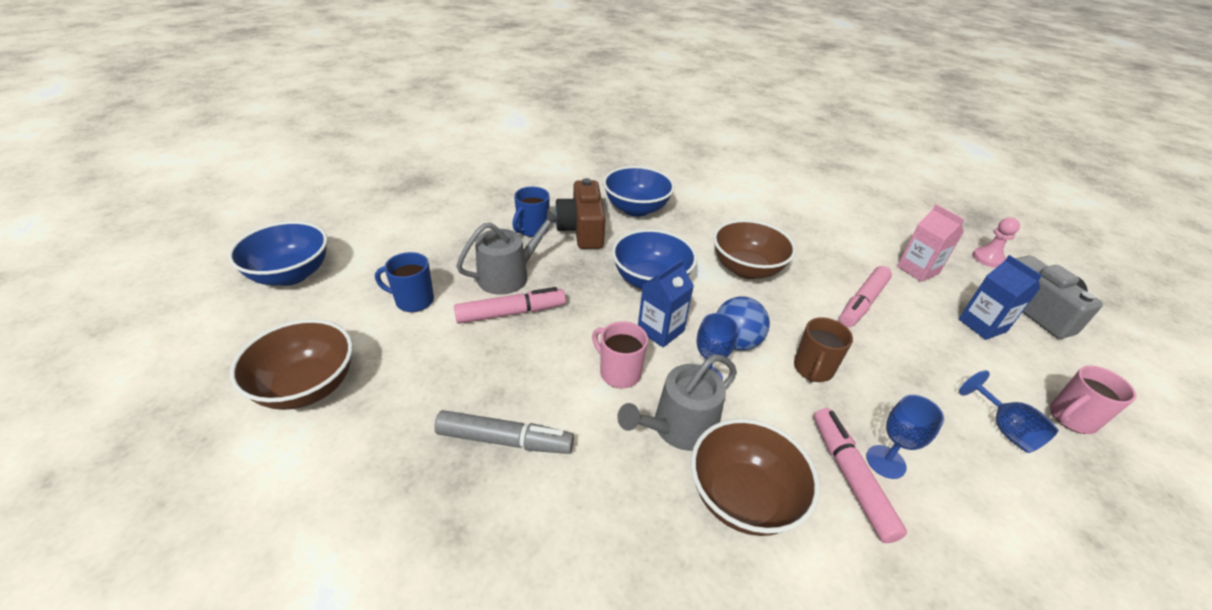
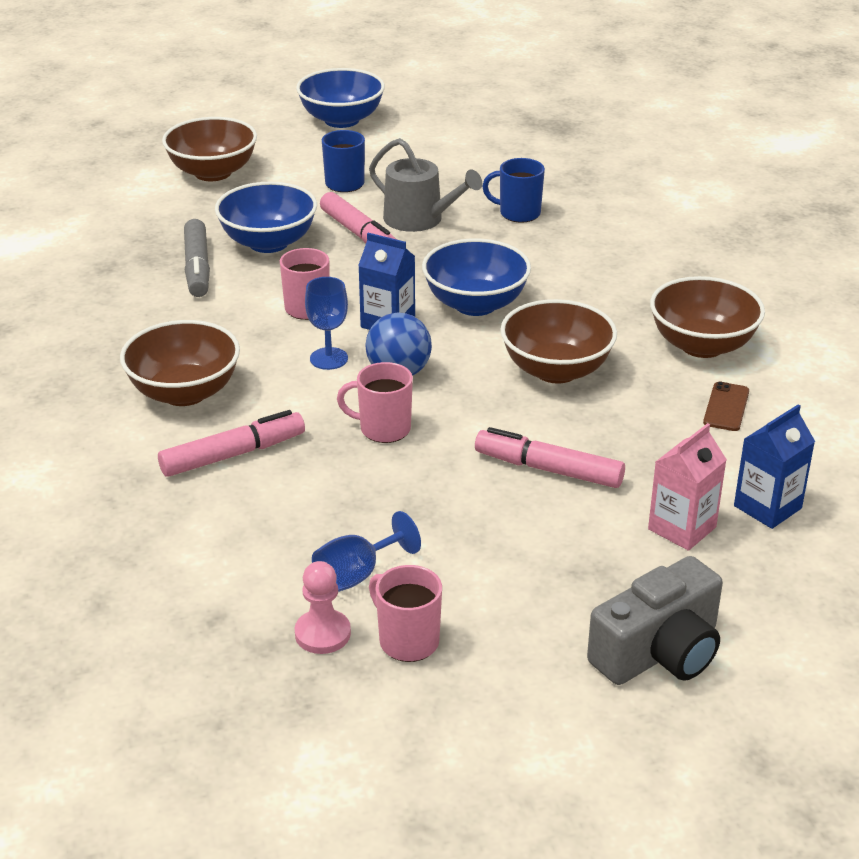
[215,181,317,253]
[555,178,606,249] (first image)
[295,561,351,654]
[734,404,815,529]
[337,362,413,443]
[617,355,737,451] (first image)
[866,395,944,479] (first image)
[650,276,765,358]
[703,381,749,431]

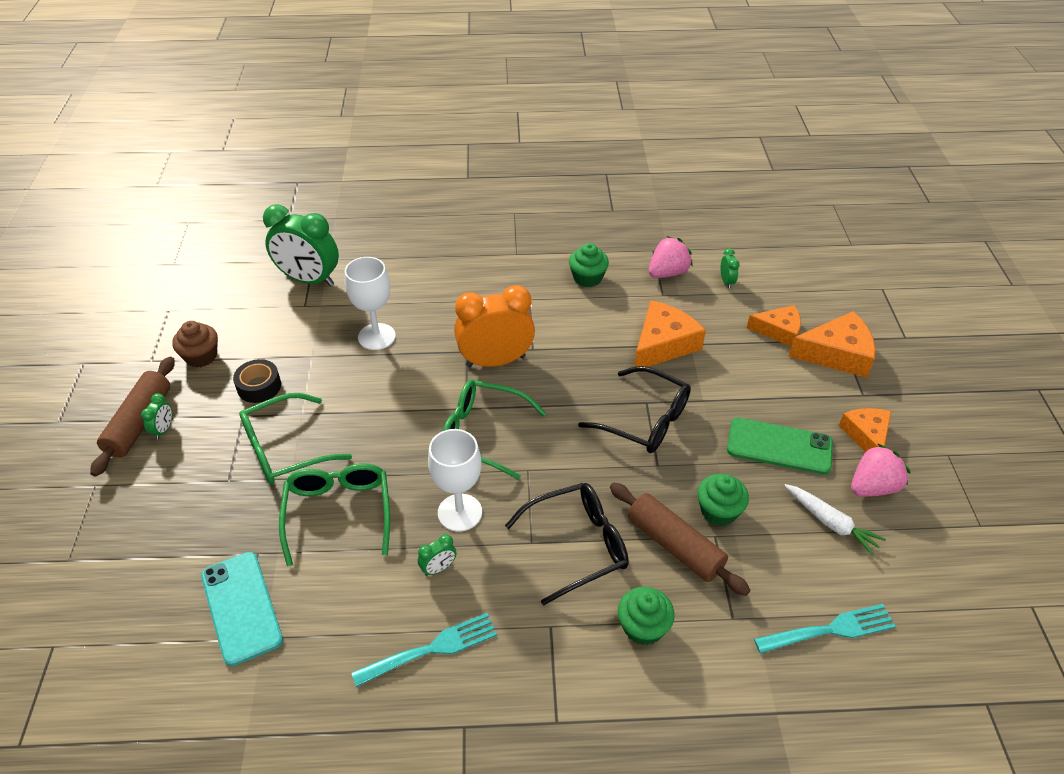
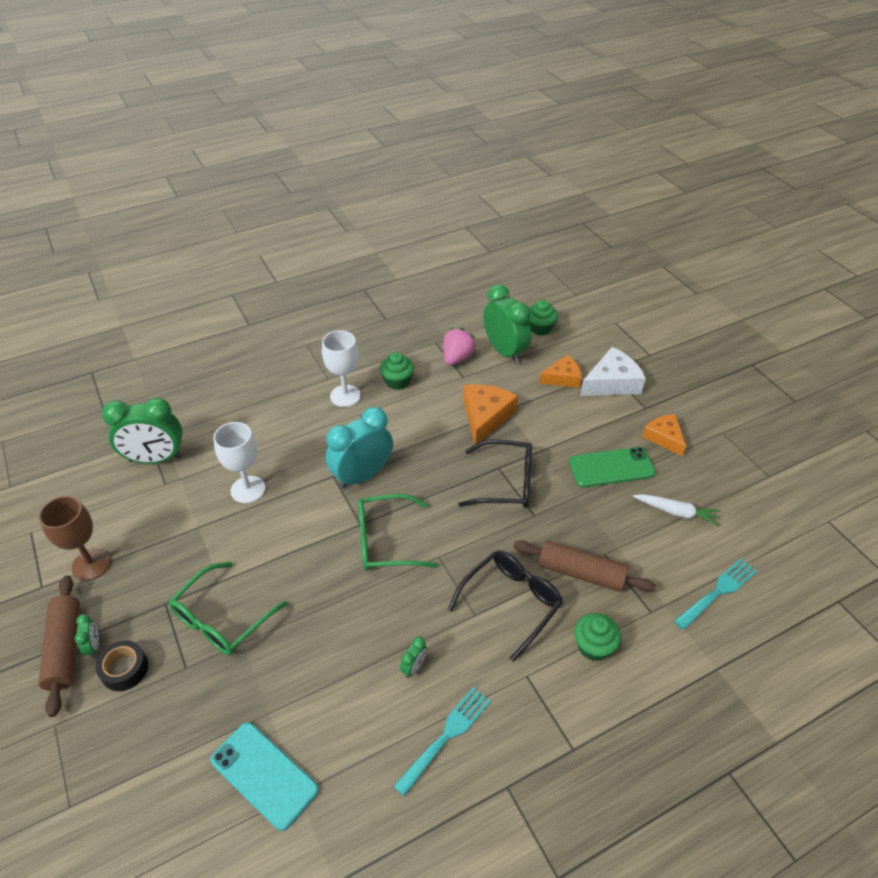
[483,284,531,364]
[326,407,393,489]
[580,347,646,396]
[39,496,111,581]
[95,640,148,691]
[322,330,361,407]
[851,443,911,497] (first image)
[279,463,390,566] (first image)
[529,300,558,336]

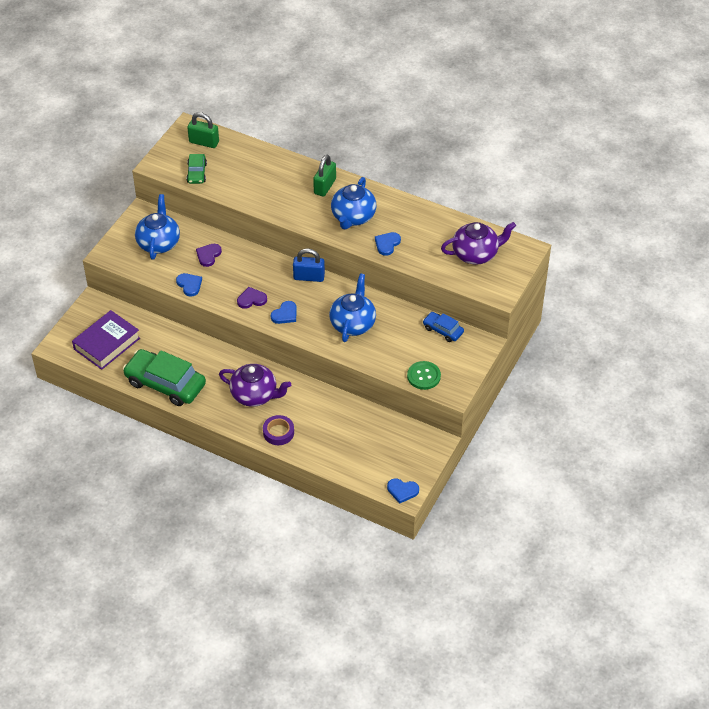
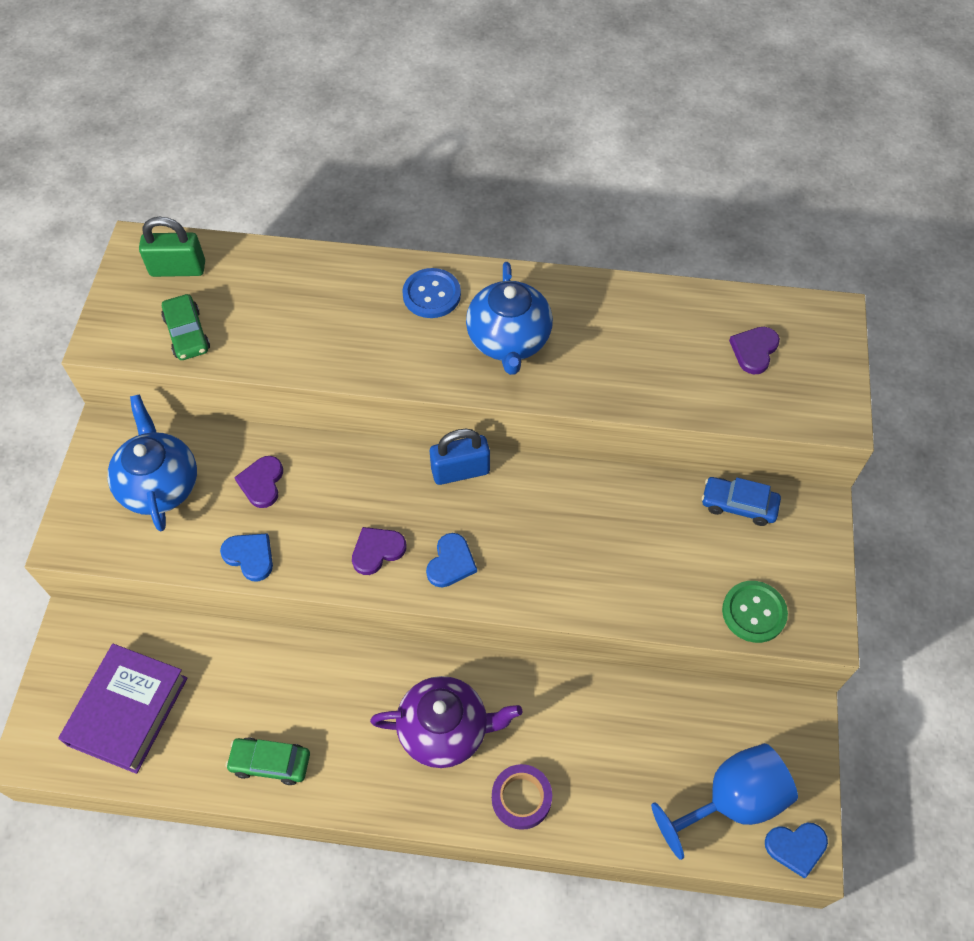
[402,268,461,318]
[729,327,780,374]
[375,232,401,256] (first image)
[329,273,376,342] (first image)
[226,737,310,785]
[651,743,798,860]

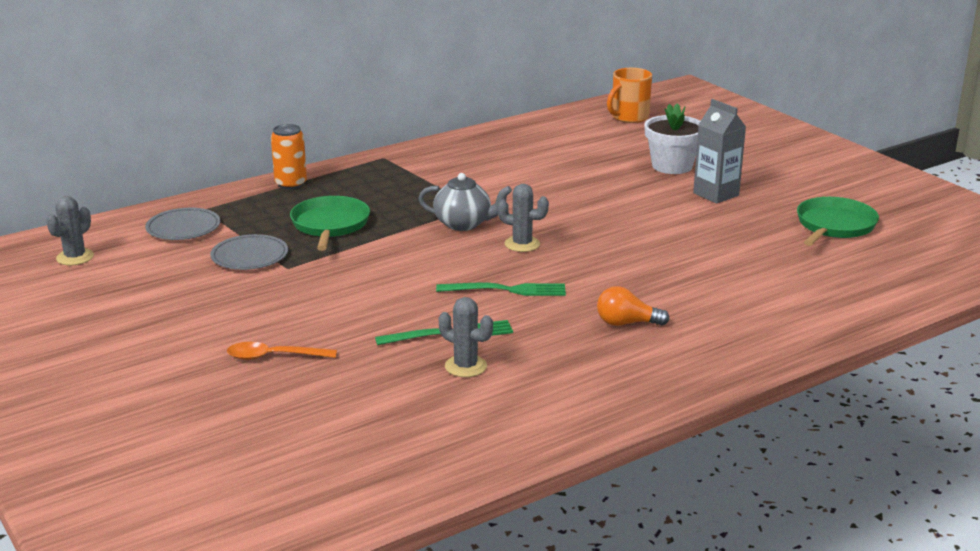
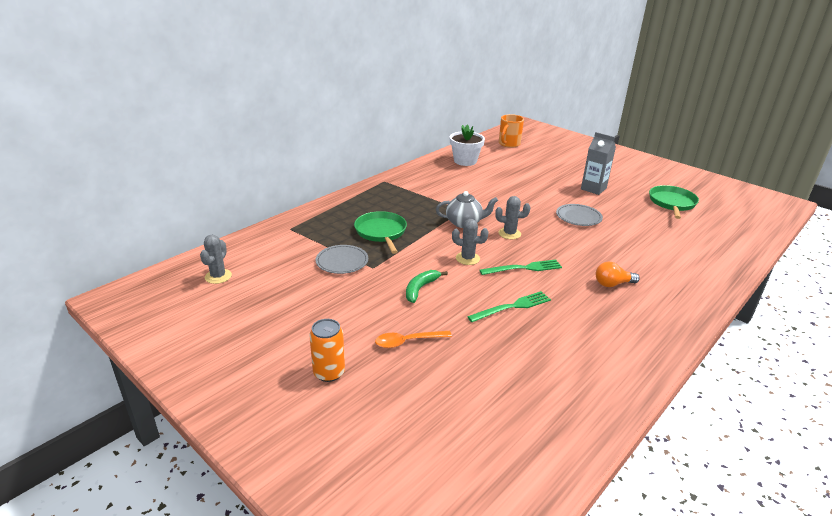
[450,125,485,166]
[309,319,345,382]
[556,204,603,226]
[452,219,488,265]
[406,270,448,303]

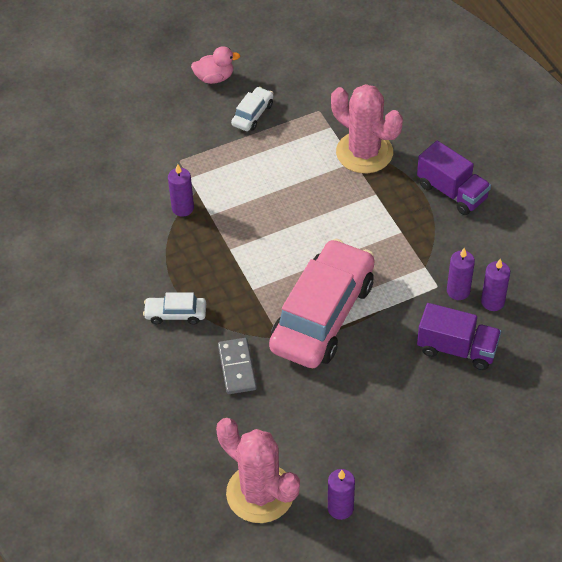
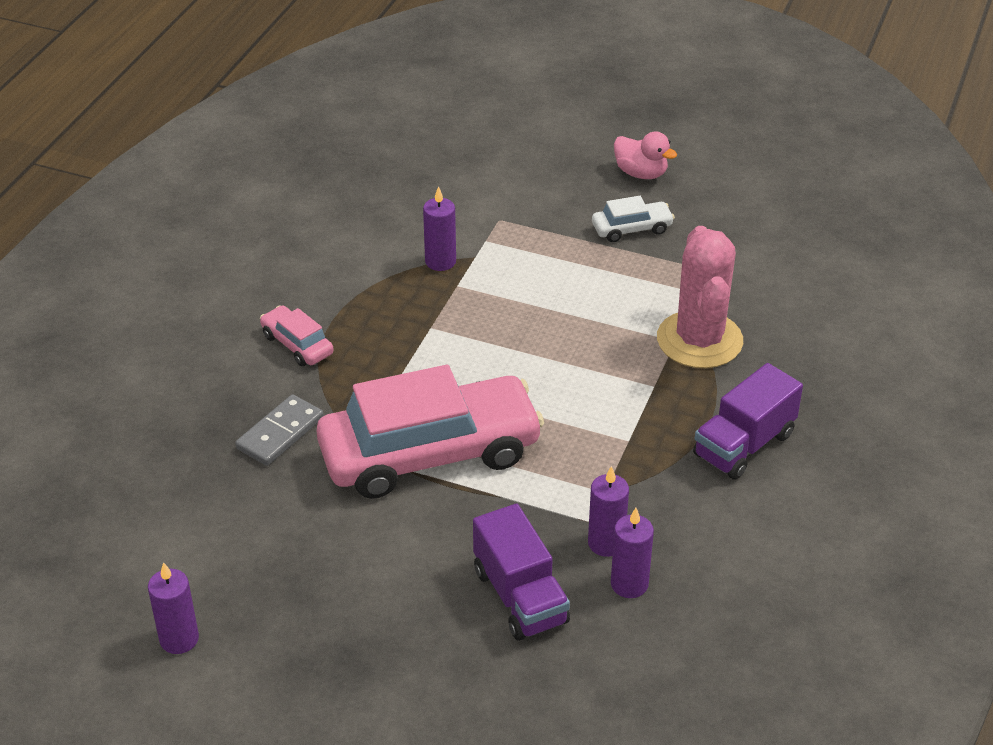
[693,363,803,480]
[260,305,334,366]
[216,418,300,523] (first image)

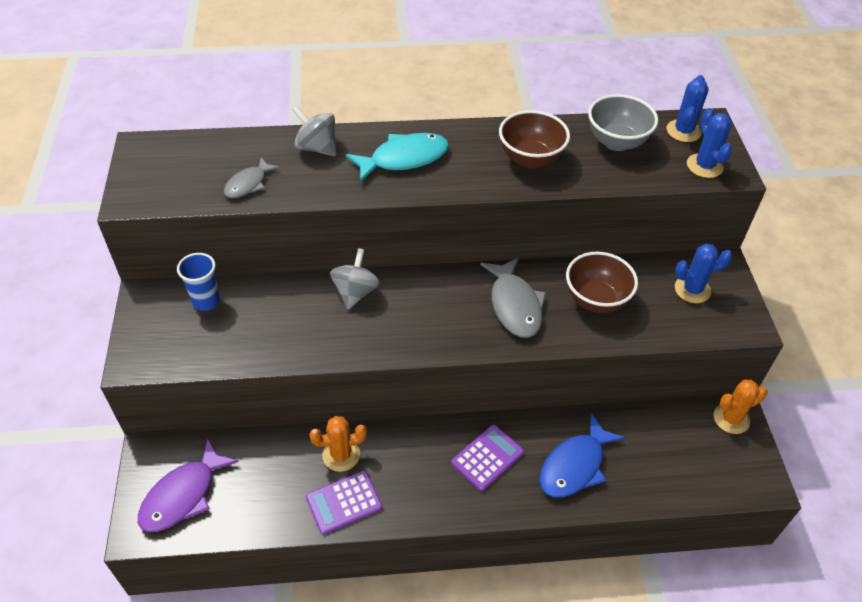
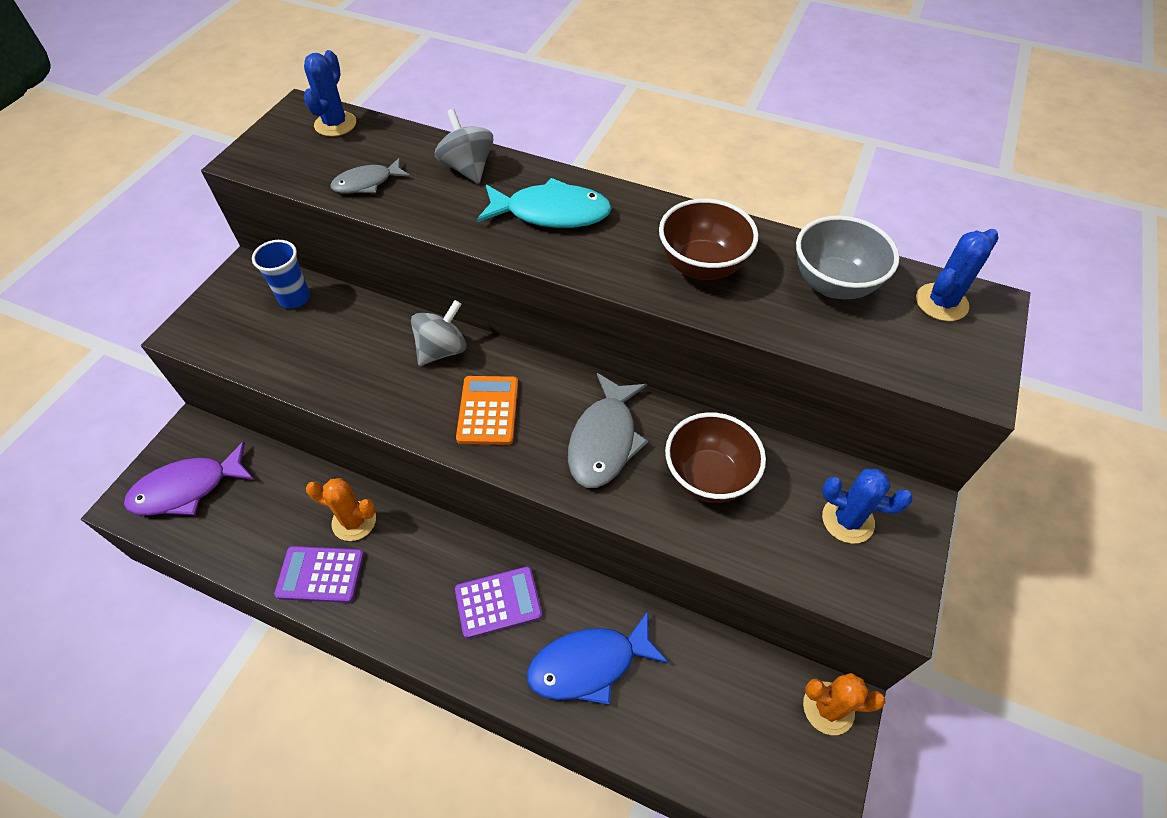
[304,50,356,137]
[456,376,518,445]

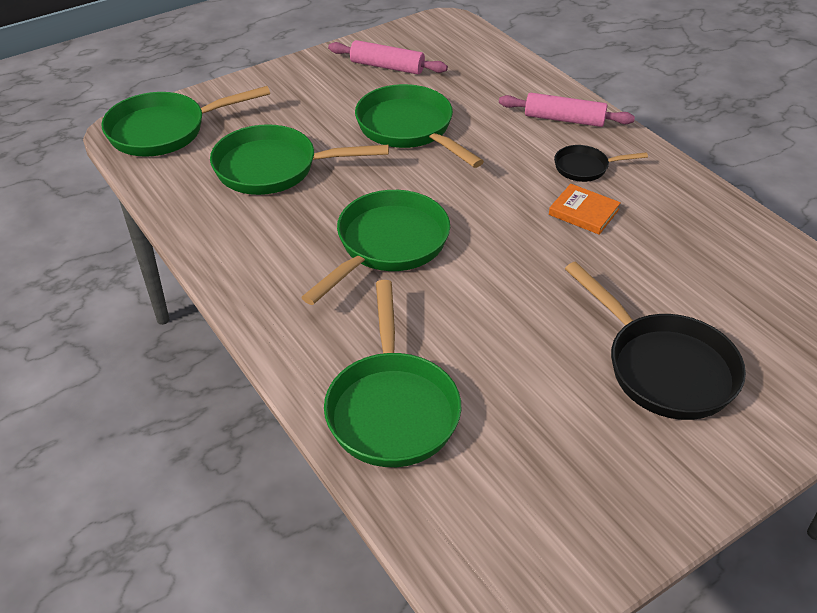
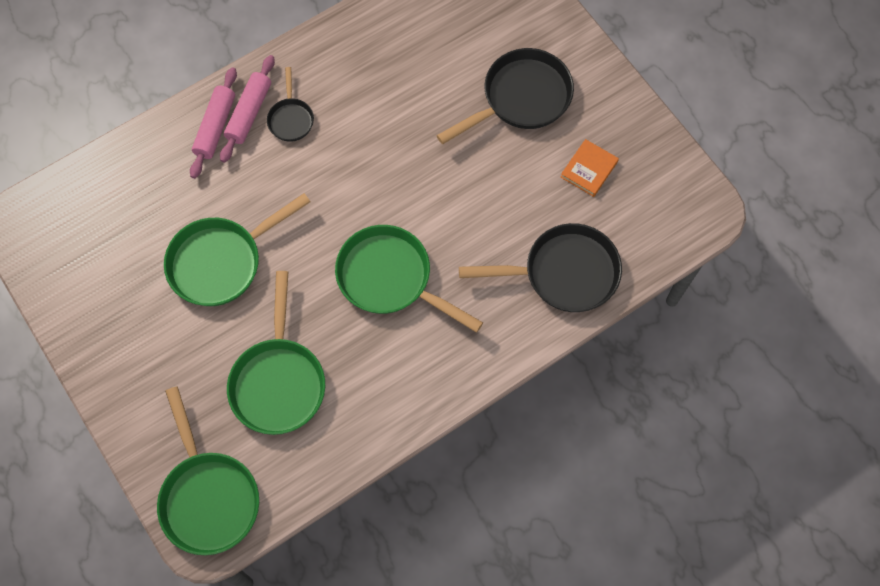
[220,55,275,163]
[561,139,619,197]
[459,223,622,312]

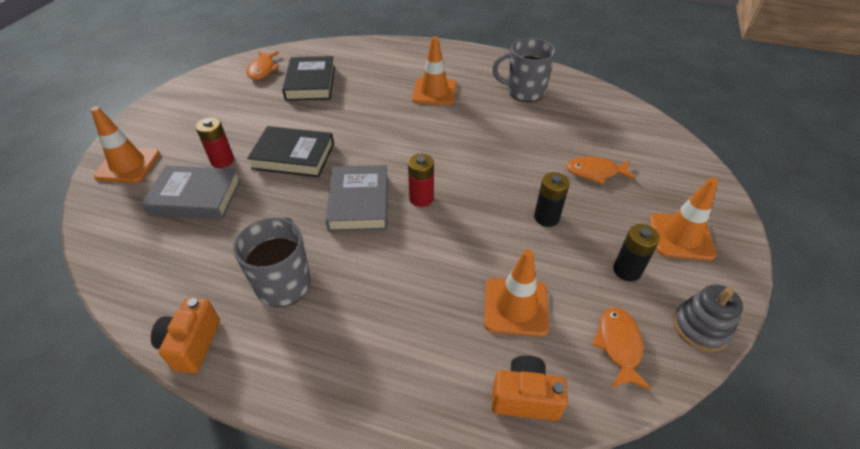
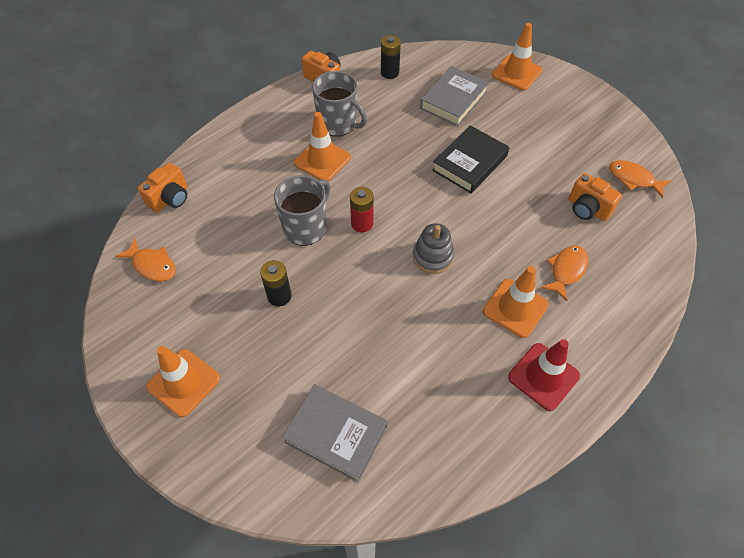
[274,175,330,246]
[569,173,622,221]
[196,117,234,168] (first image)
[541,245,589,301]
[282,384,388,482]
[381,35,401,79]
[294,112,351,181]
[413,223,455,274]
[508,339,580,411]

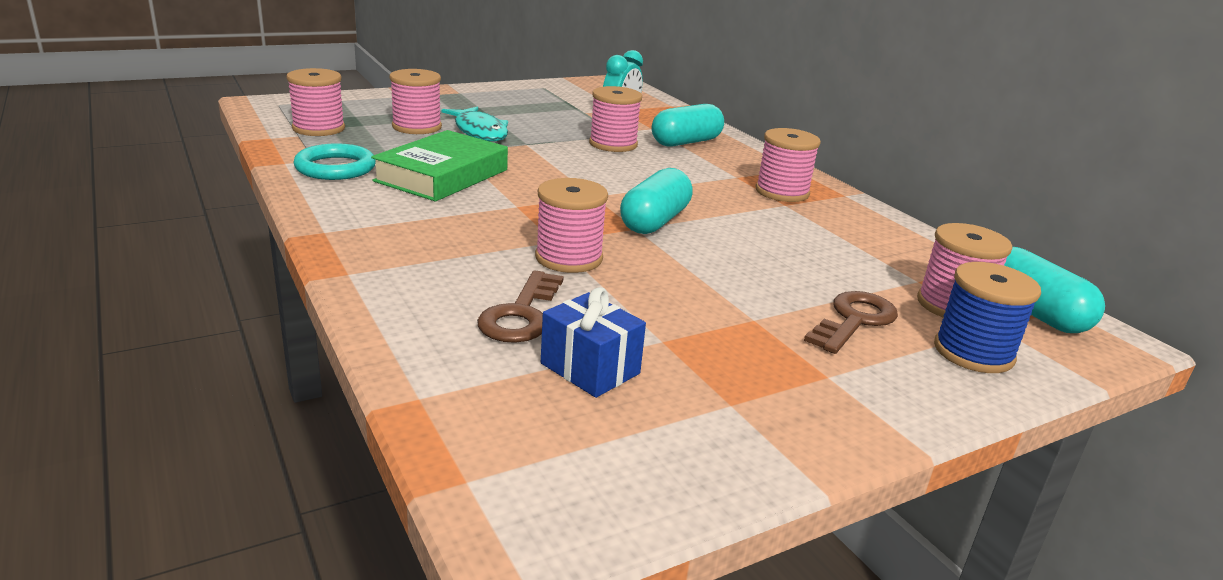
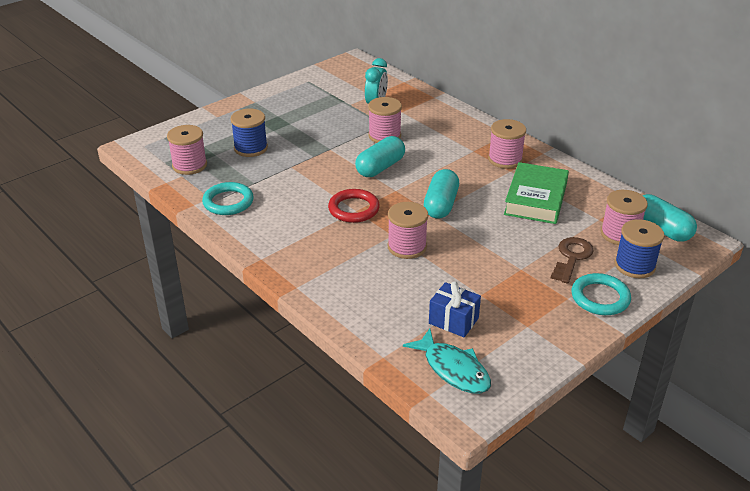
[230,109,268,157]
[355,136,405,177]
[403,329,491,394]
[504,162,569,224]
[477,270,564,343] (first image)
[328,189,380,223]
[572,273,631,315]

